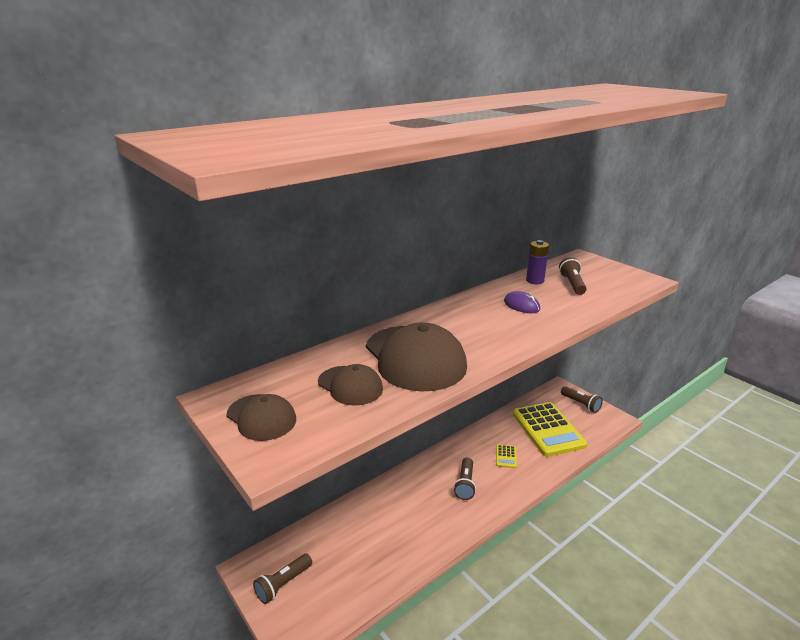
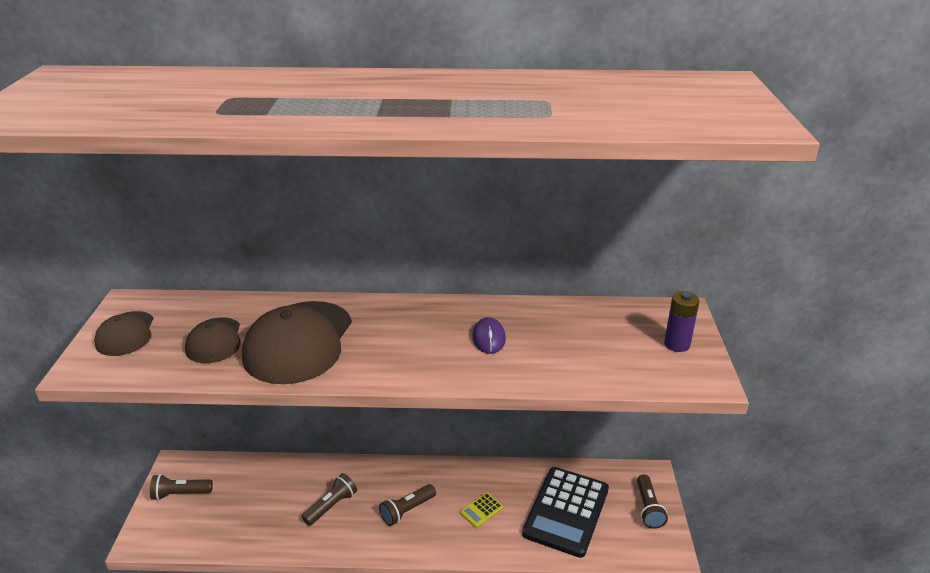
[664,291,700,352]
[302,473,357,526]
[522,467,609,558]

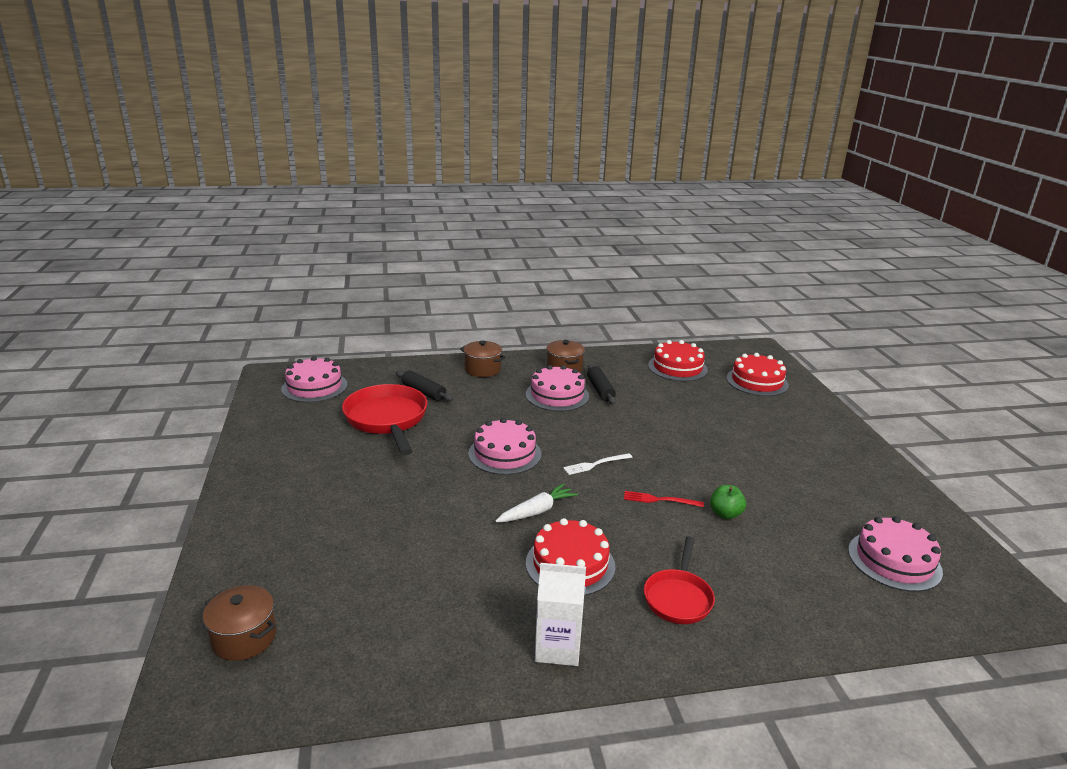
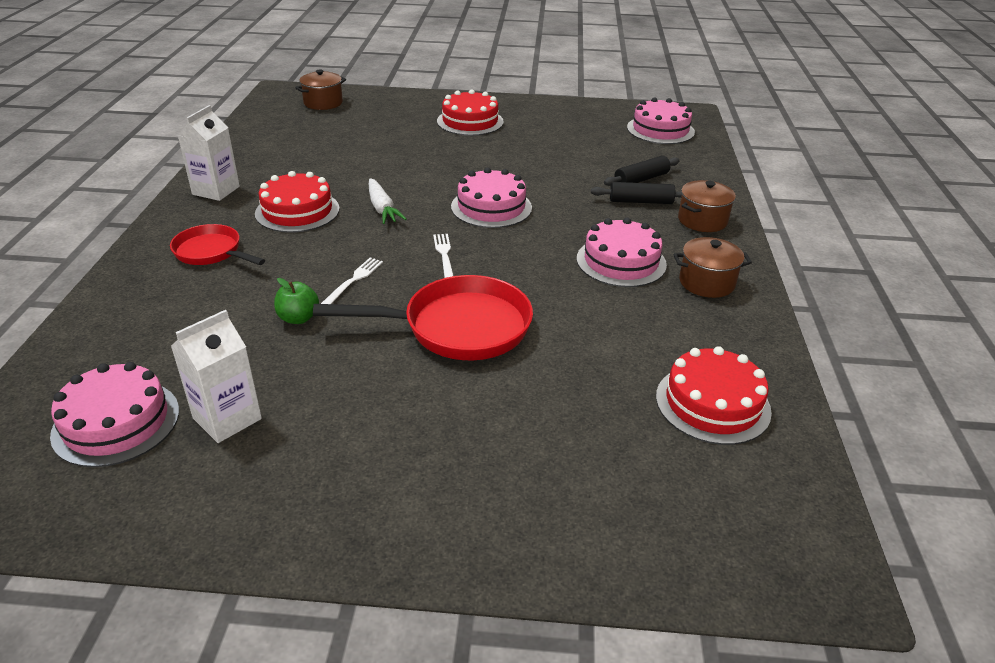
[437,89,504,136]
[591,182,682,204]
[313,275,533,360]
[321,258,383,304]
[171,310,262,443]

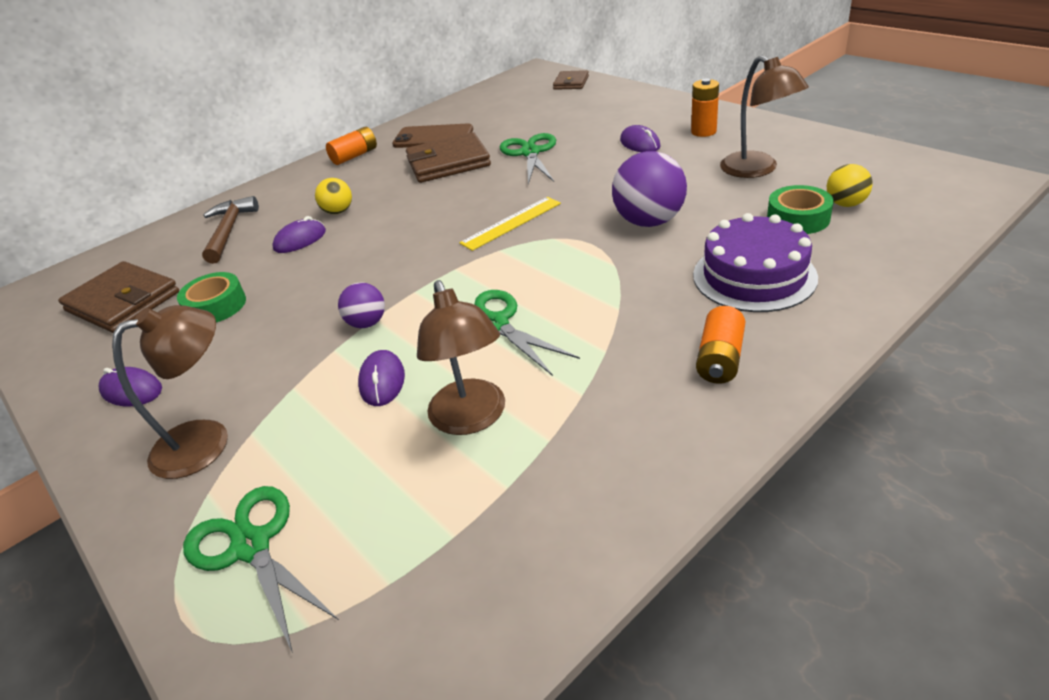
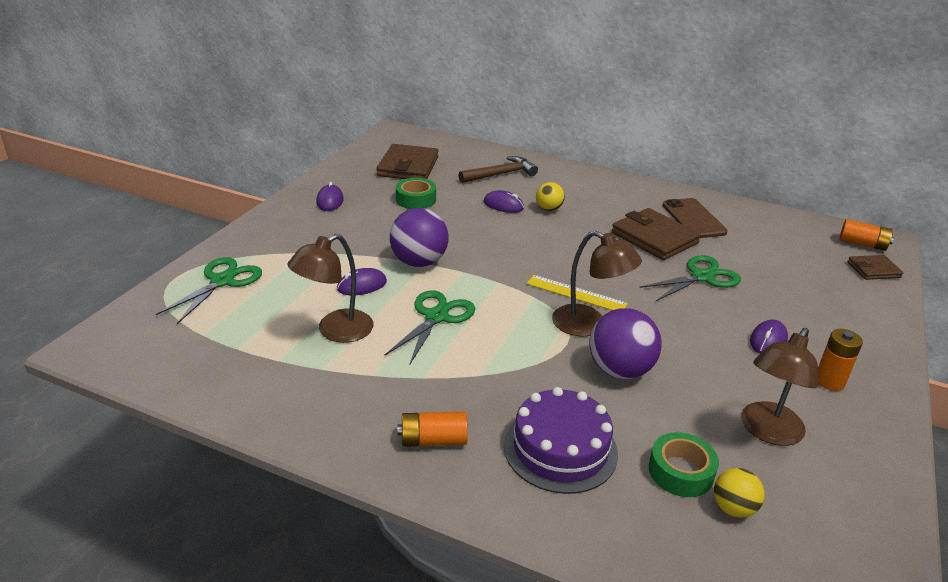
[839,219,894,251]
[390,208,449,267]
[552,231,642,336]

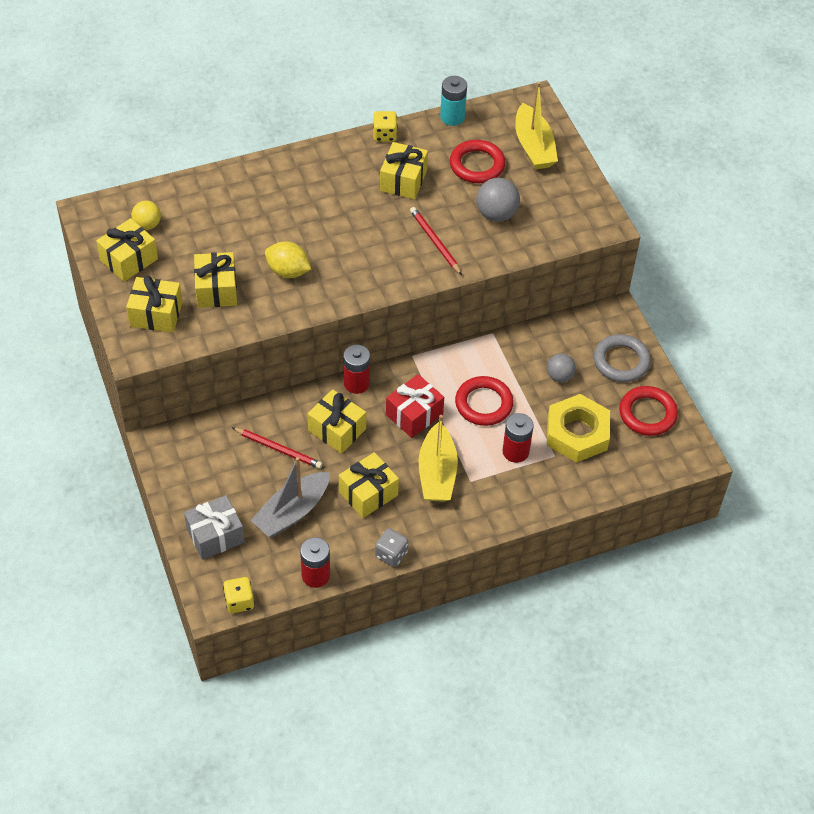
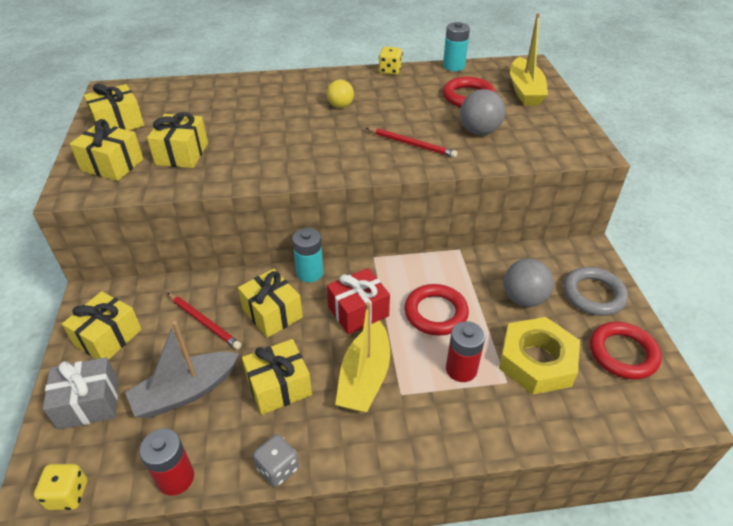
[62,291,142,360]
[327,80,354,108]
[366,128,458,158]
[265,241,311,278] (first image)
[292,228,323,282]
[504,259,554,307]

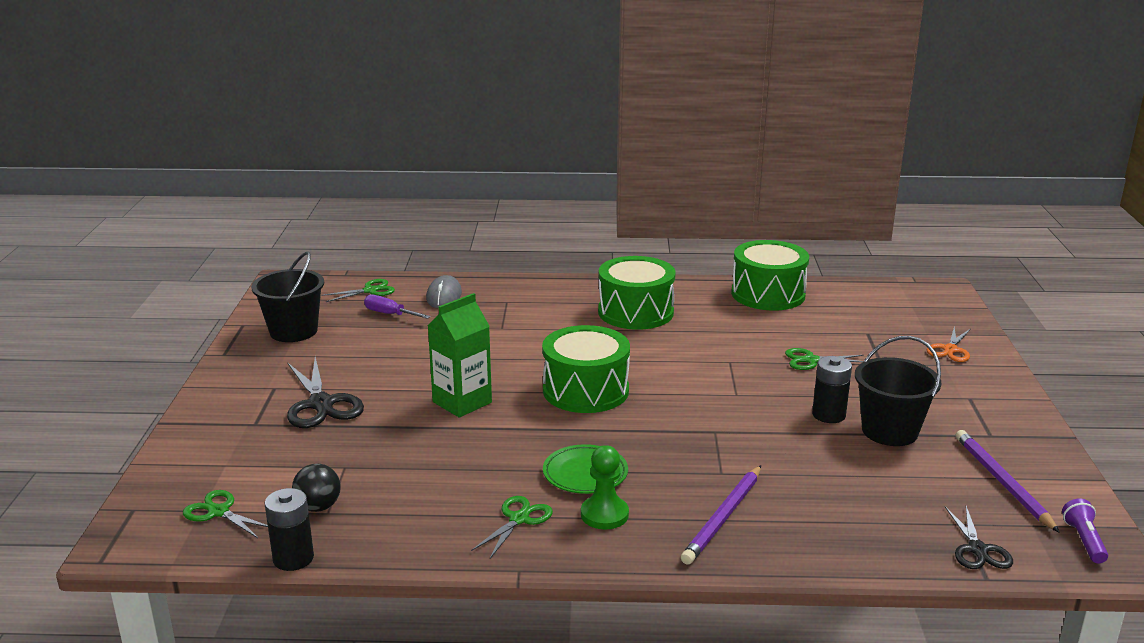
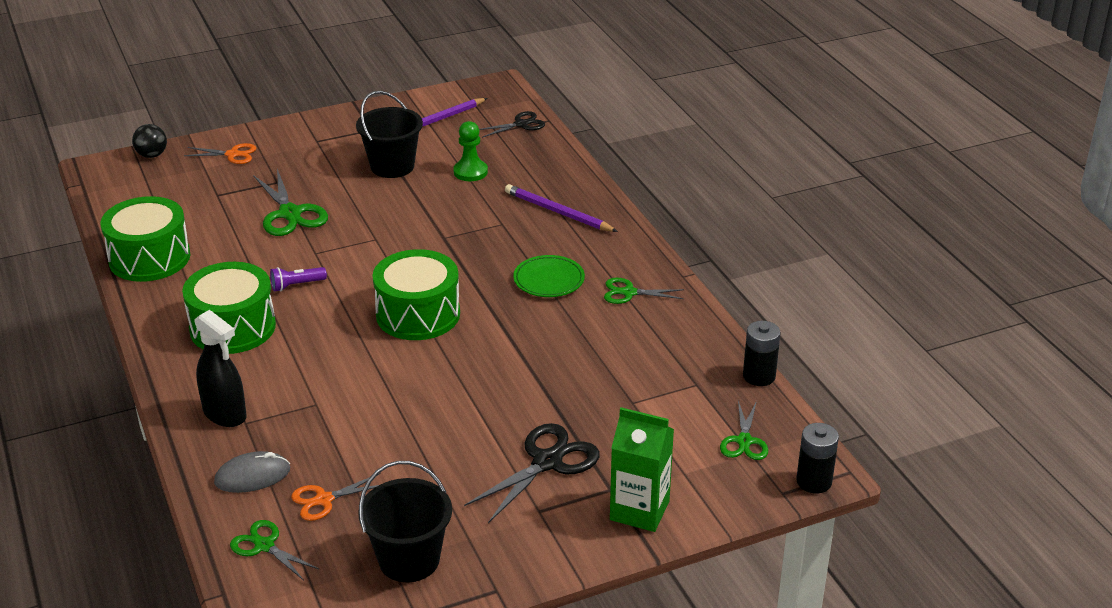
[610,407,674,532]
[291,473,381,521]
[253,169,328,236]
[796,423,839,493]
[453,121,488,181]
[132,124,167,158]
[505,184,618,232]
[270,267,327,291]
[194,310,247,427]

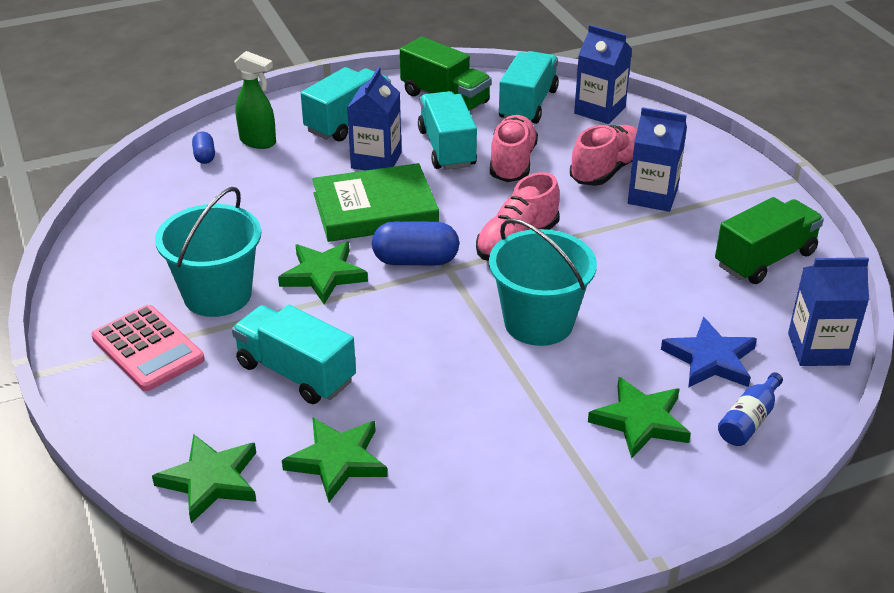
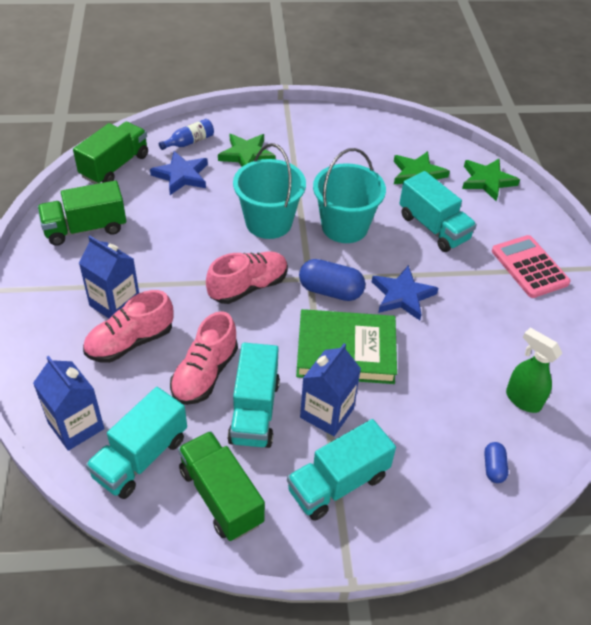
[506,328,562,413]
[313,148,386,243]
[372,265,438,320]
[73,122,148,184]

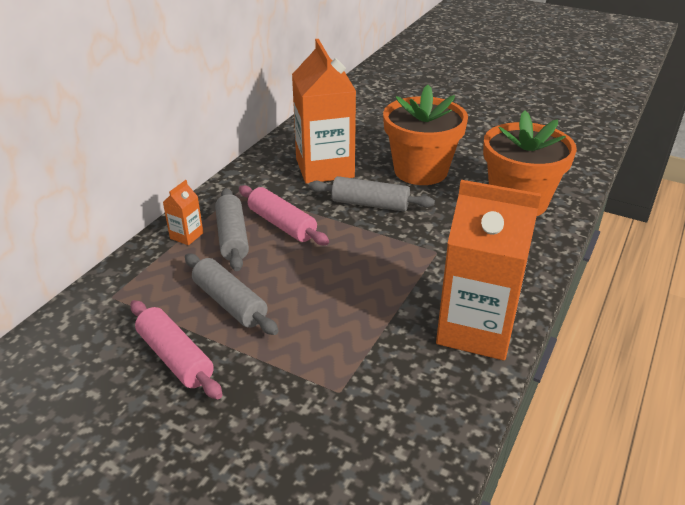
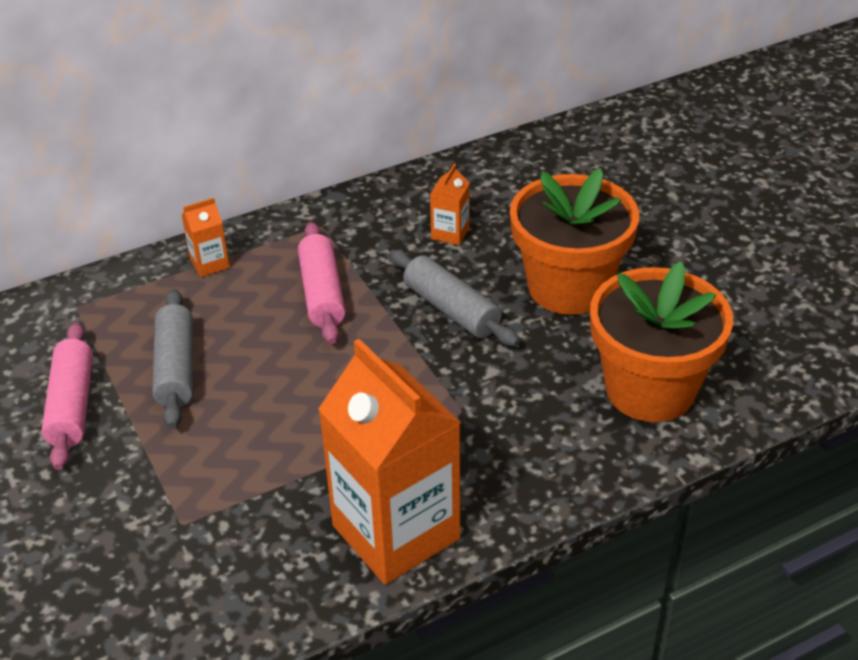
[430,163,470,245]
[215,188,249,271] (first image)

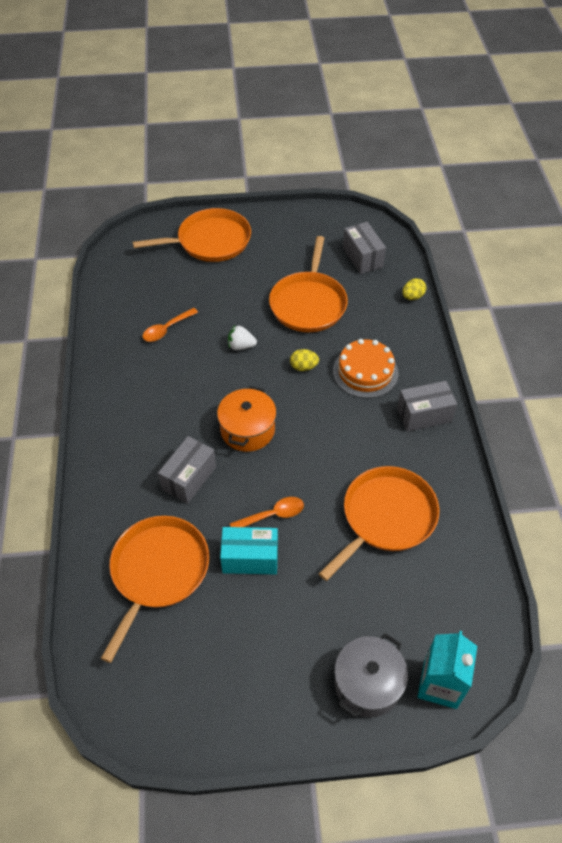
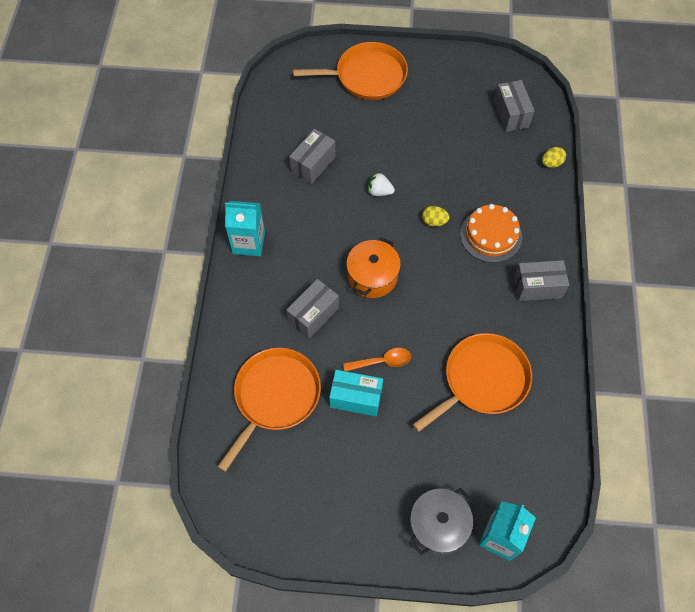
[269,236,348,332] (first image)
[289,129,336,184]
[225,201,265,256]

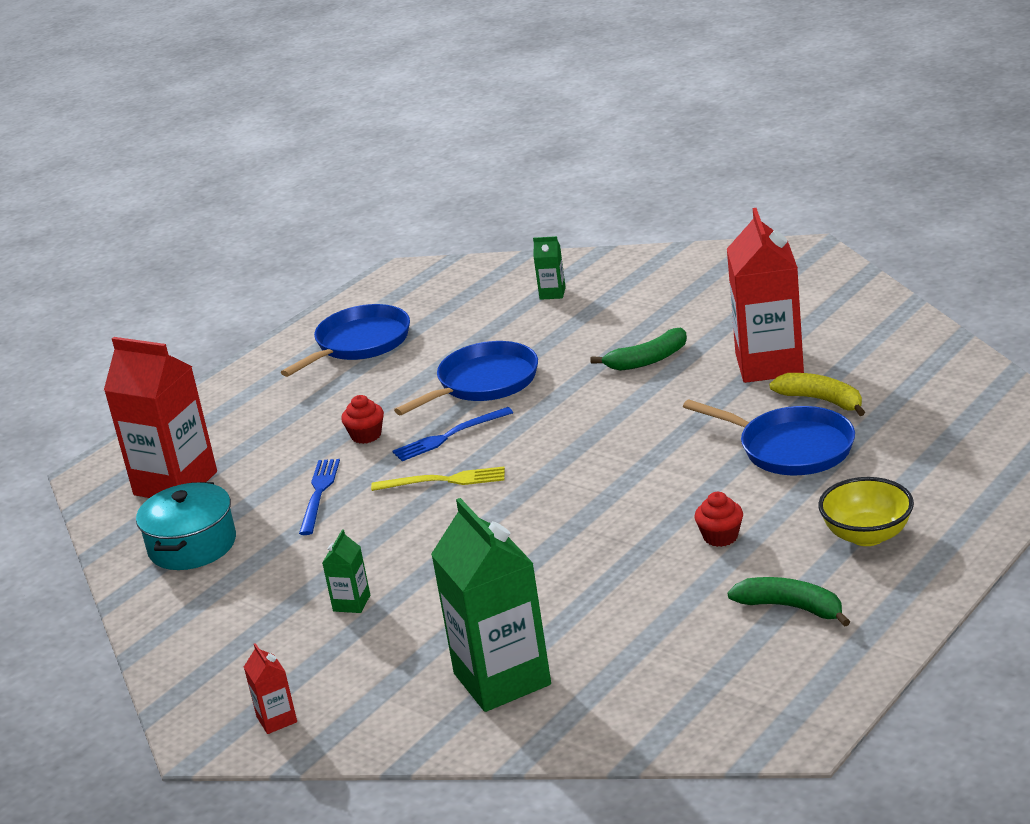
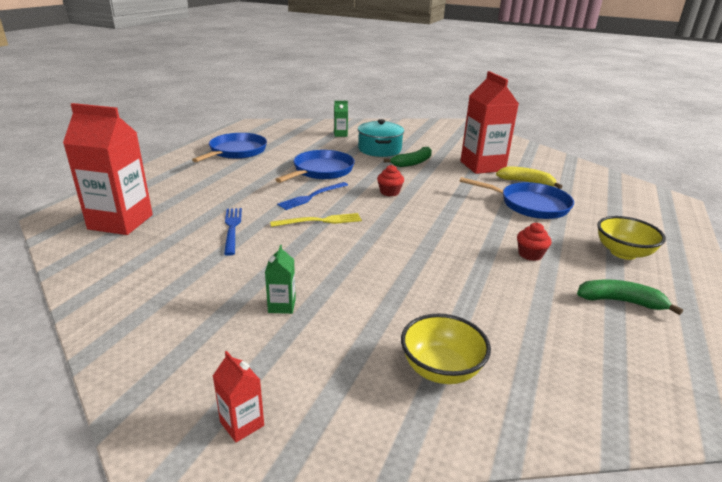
[377,165,404,196]
[358,119,404,157]
[401,314,491,384]

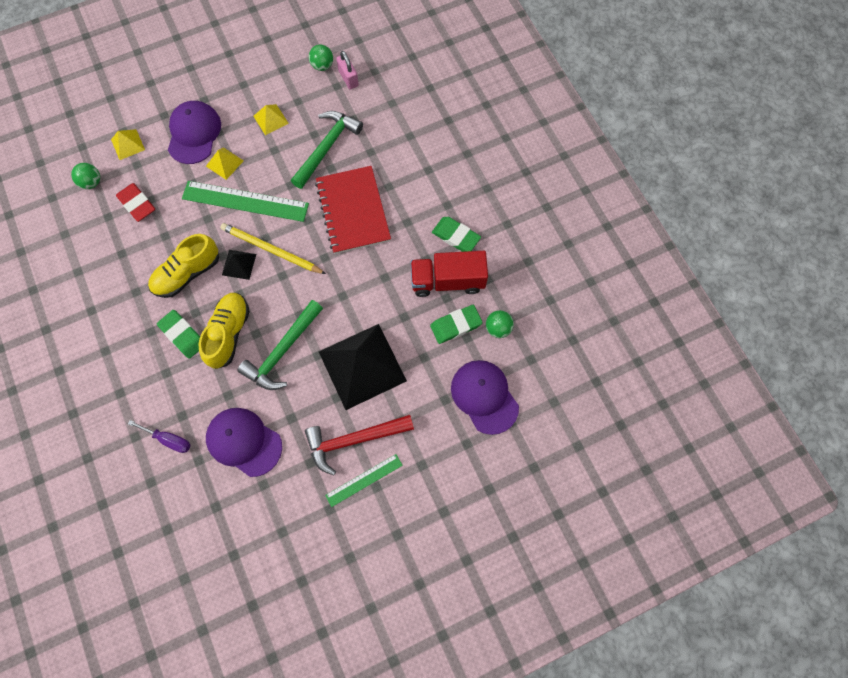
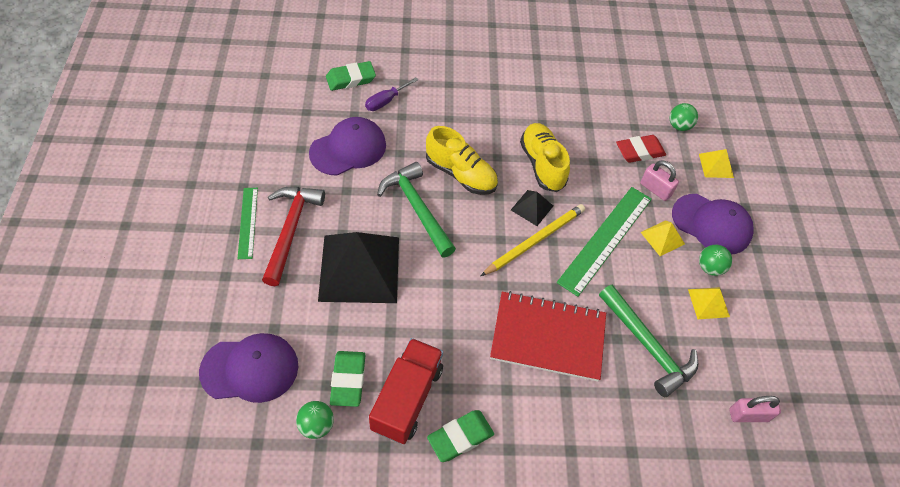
[699,245,732,276]
[326,61,376,91]
[640,160,679,201]

